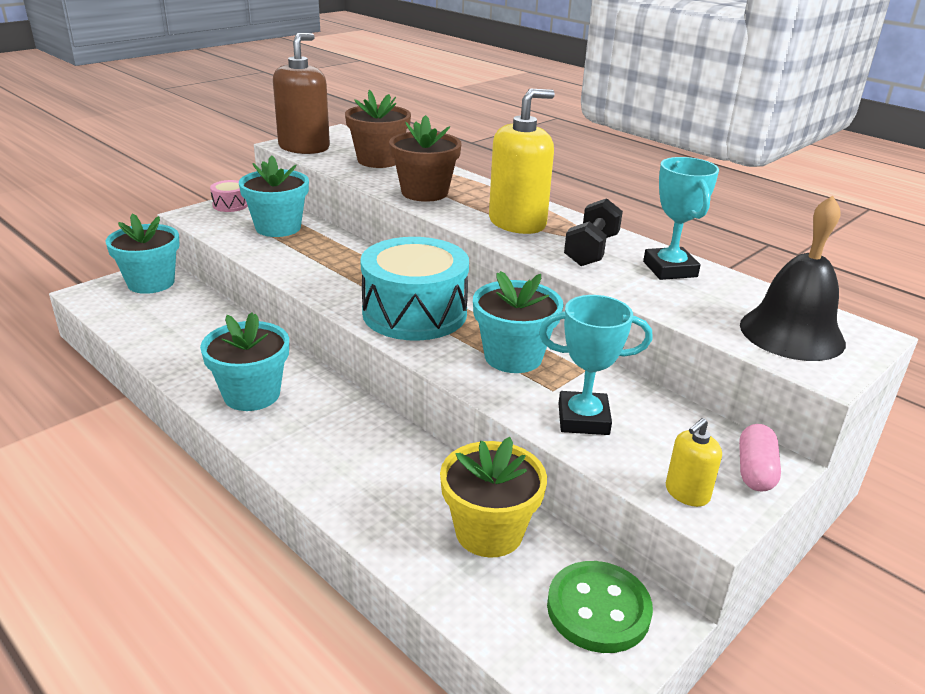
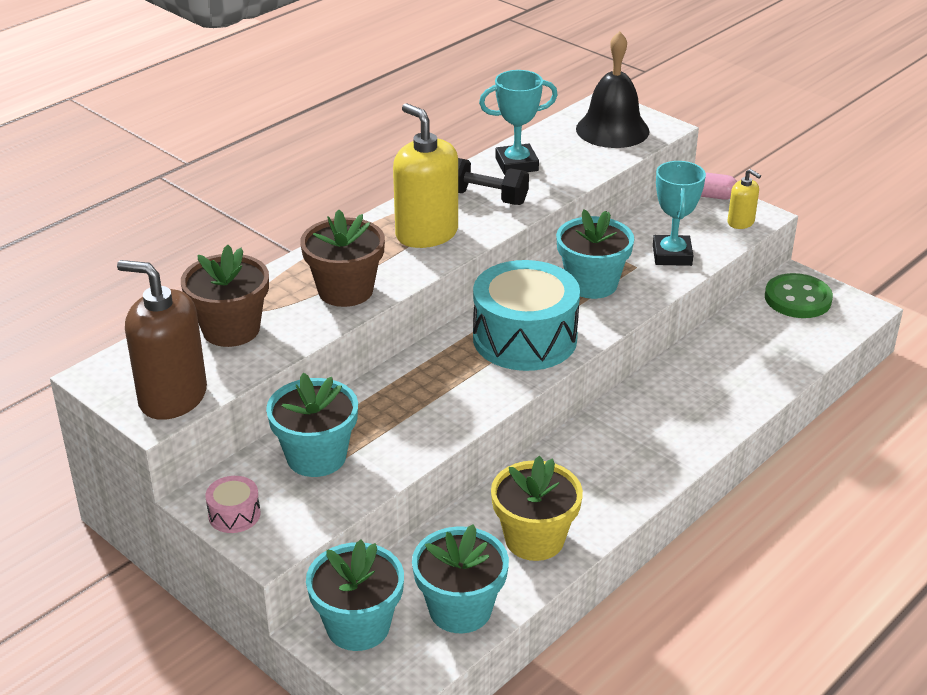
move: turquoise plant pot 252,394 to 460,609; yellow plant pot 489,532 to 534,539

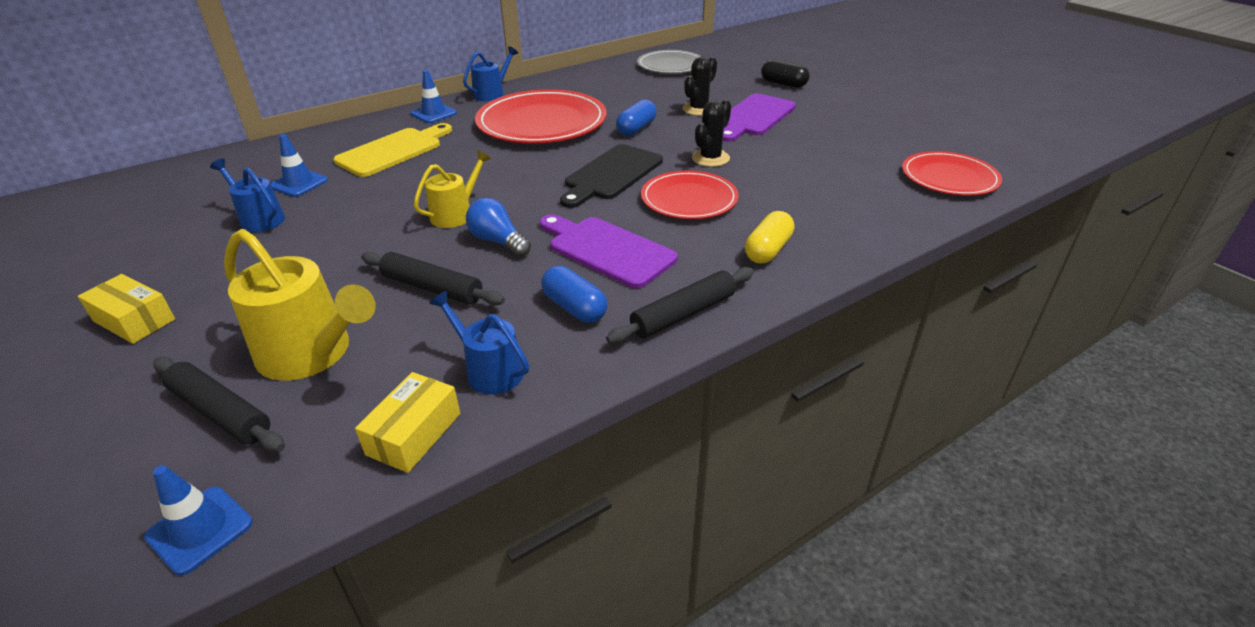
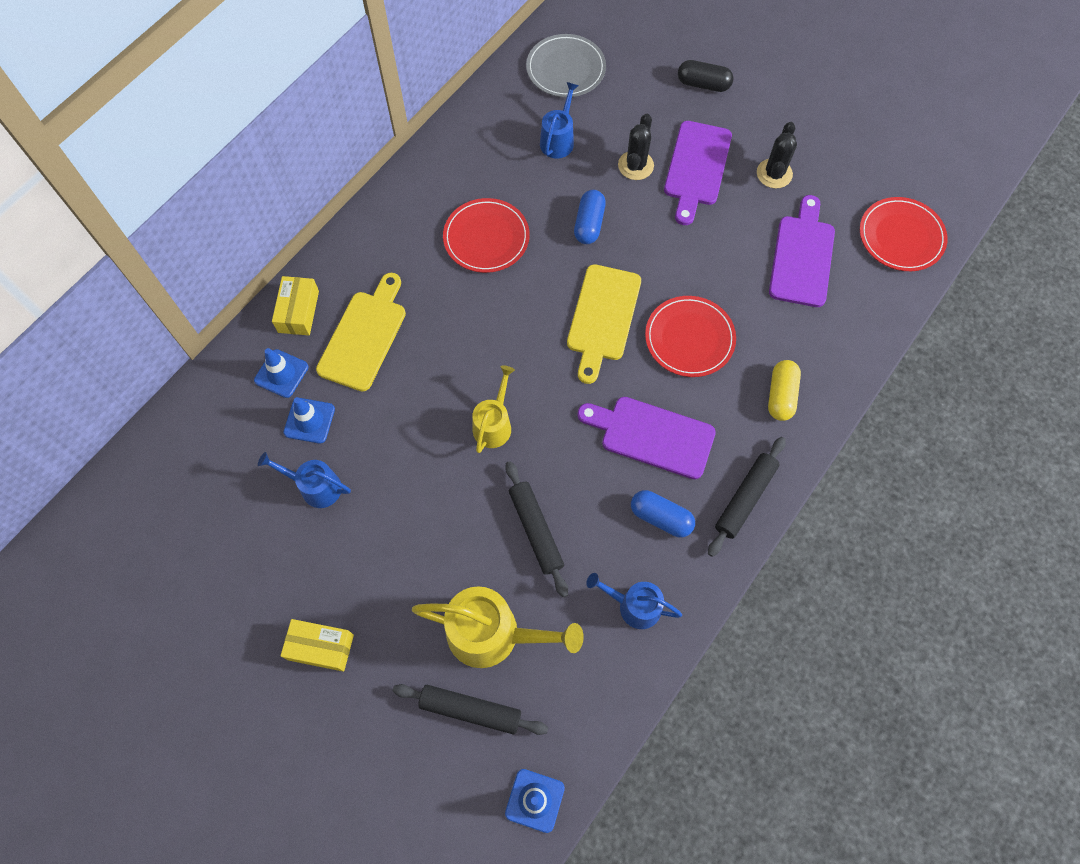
delete: royal blue lightbulb 498,241
insert: royal purple cutting board 802,256
move: yellow box 414,434 to 298,311; royal blue safety cone 434,113 to 281,373; royal blue watering pot 492,94 to 558,140; ebony cactus 710,158 to 774,174
recolor: ebony cutting board 611,174 to yellow cutting board 602,317
rotate: ebony pastry roller 432,288 = 536,530 60 degrees clockwise
resize: crimson dinner plate 542,122 = 486,238 x0.61

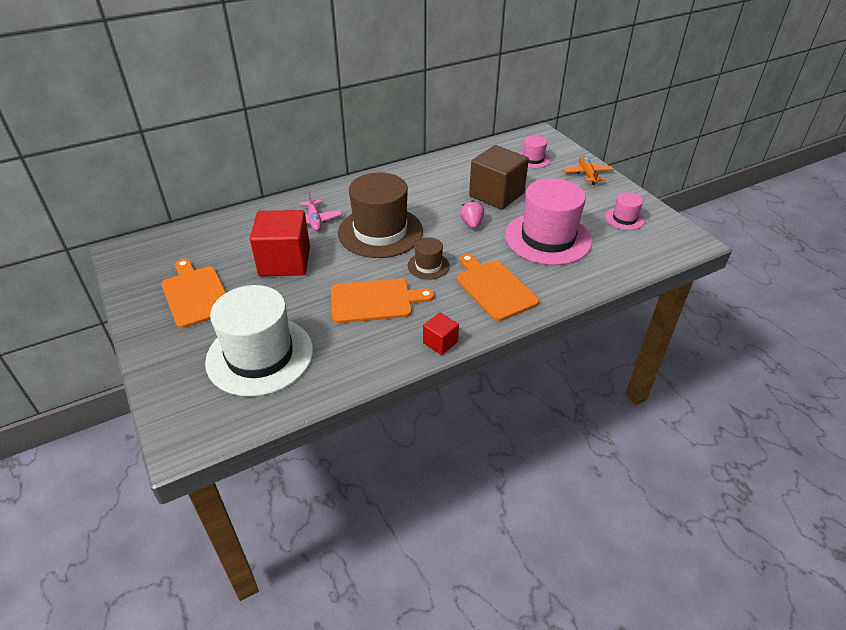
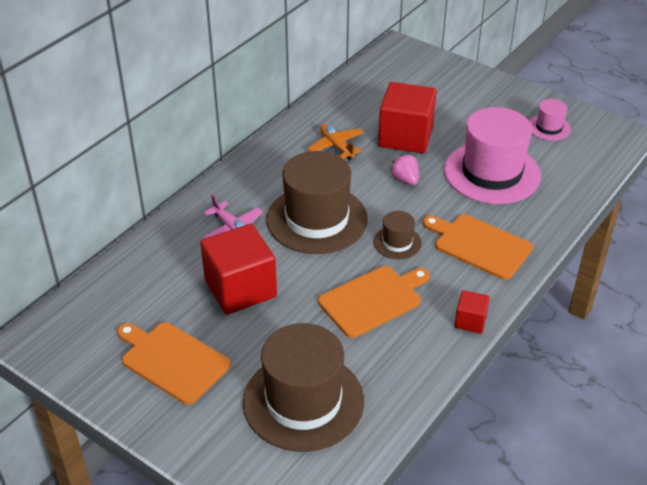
delete: rosy tall hat 533,159
move: orange-coloured toy plane 587,174 to 336,146
recolor: snow-white tall hat 260,355 to dark brown tall hat 303,401; dark brown block 496,195 to crimson block 405,137

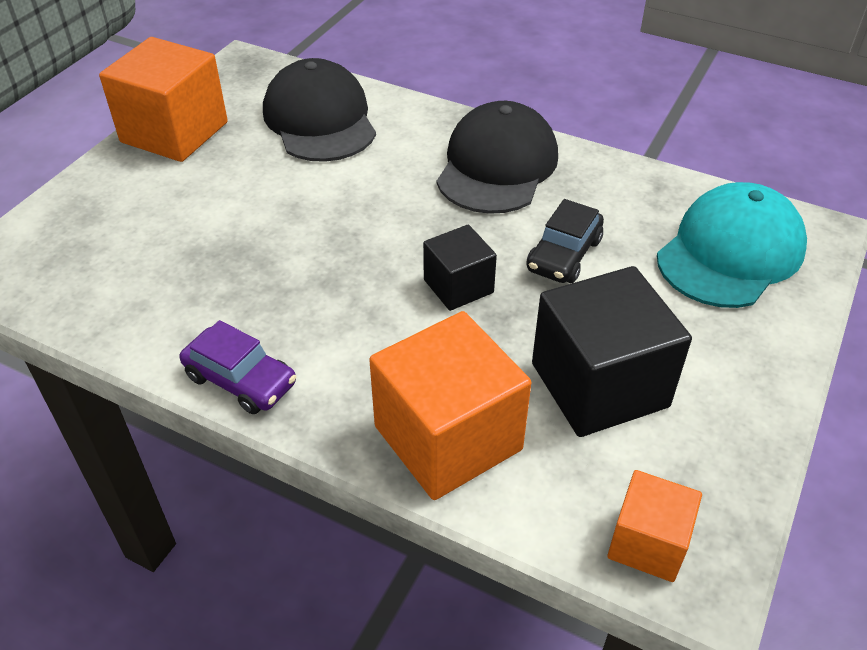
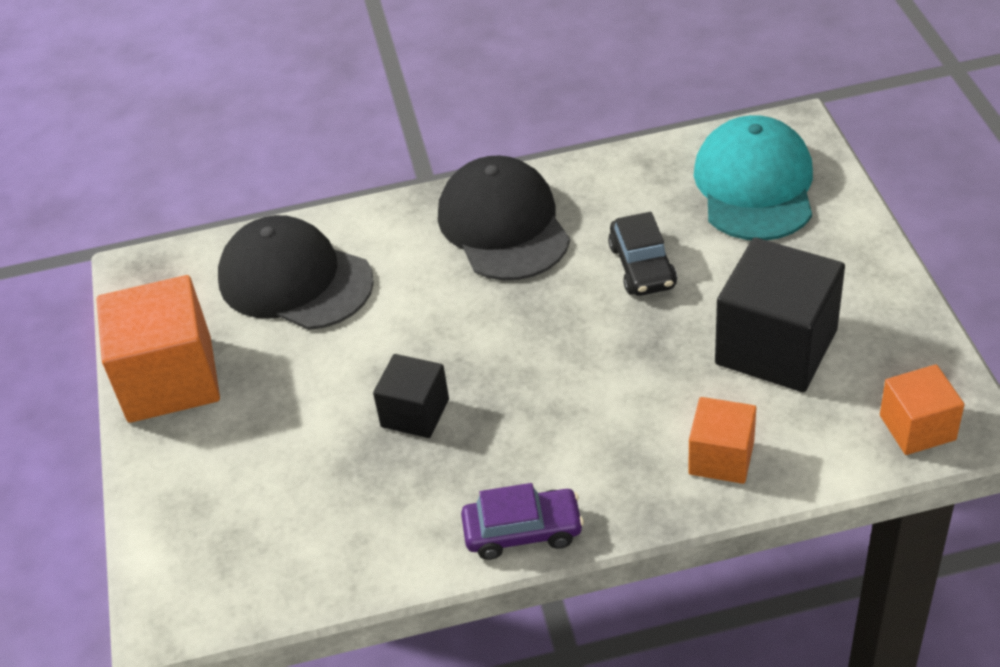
move: ebony block 458,286 to 415,413
resize: orange-coloured block 448,438 = 721,457 x0.56

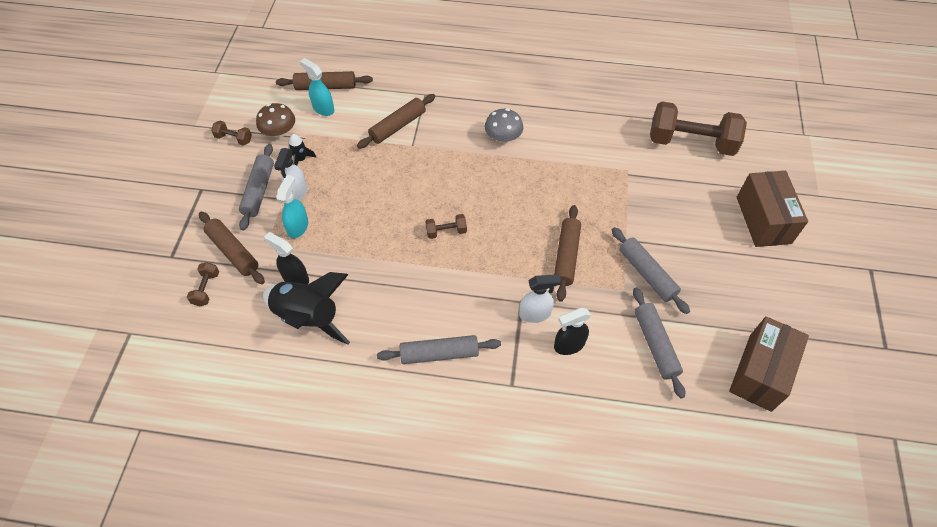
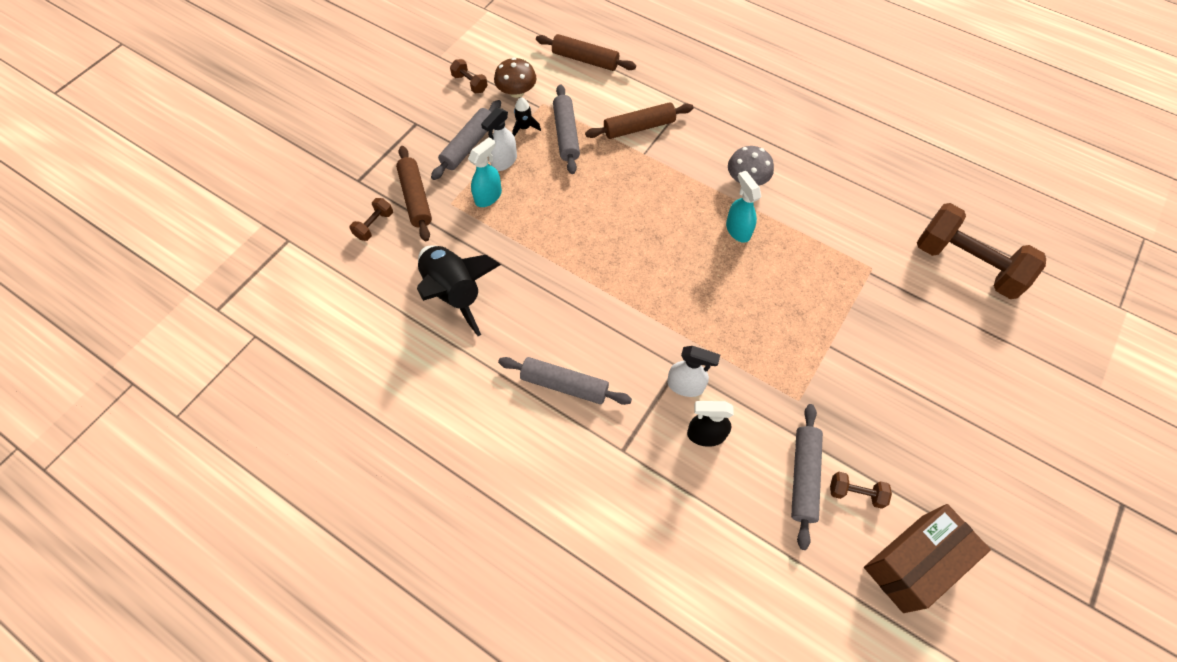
delete: ebony spray bottle 295,278; dark brown pastry roller 566,256; dark brown box 763,220
move: turquoise spray bottle 323,108 to 737,230; dark brown dumbbell 446,231 to 855,493; ash-grey pastry roller 647,274 to 566,134

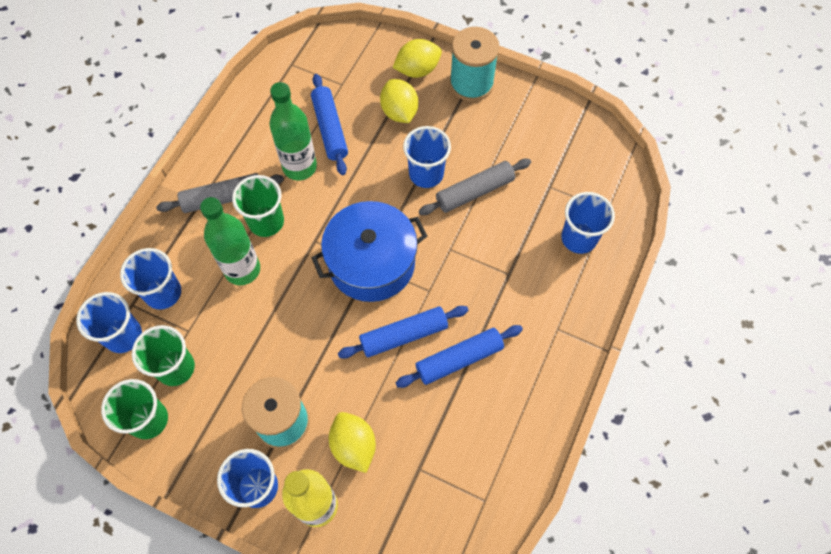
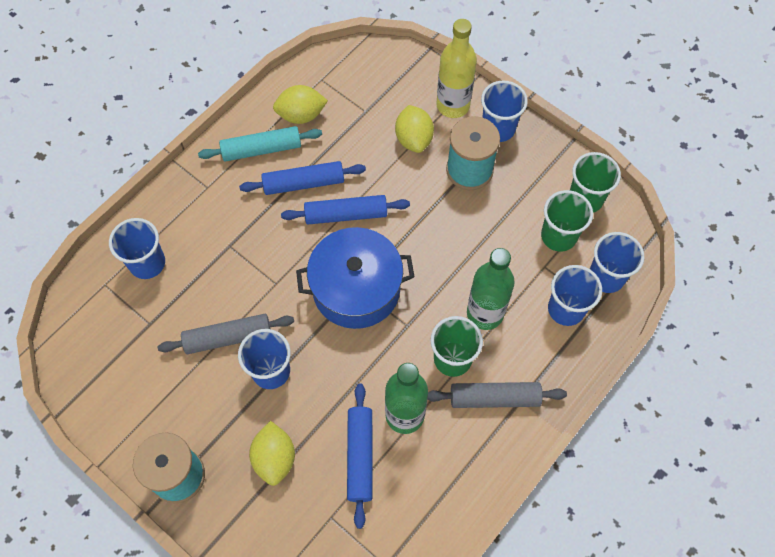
insert: turquoise pastry roller 261,149
move: yellow lemon 417,70 to 301,115

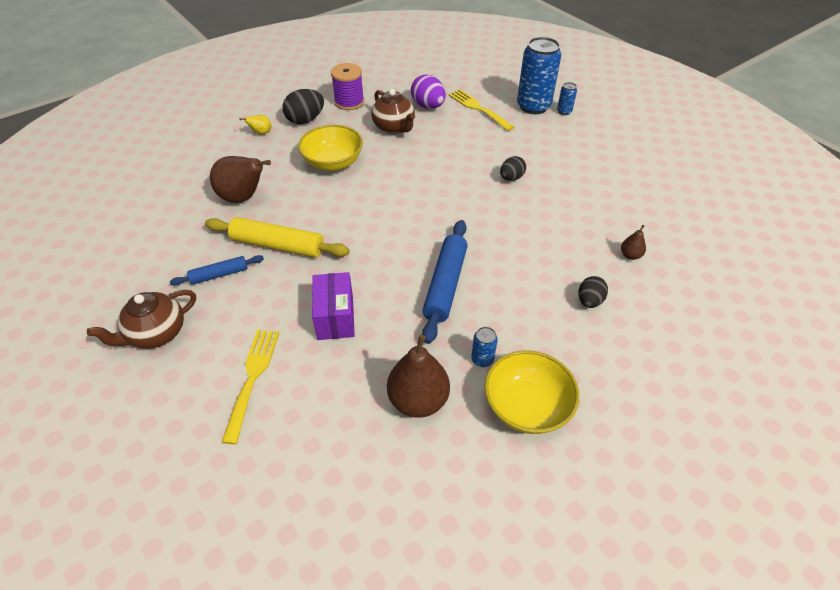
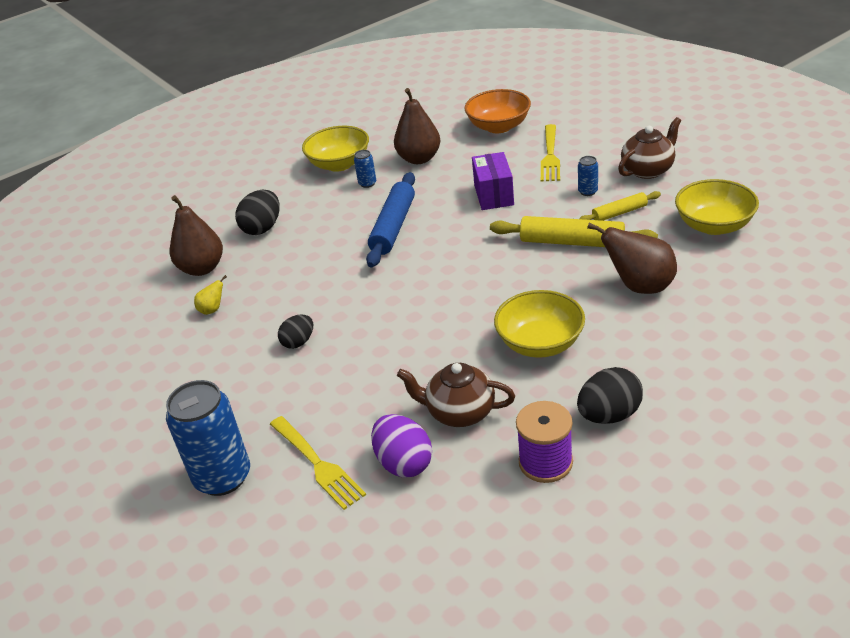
insert: orange-coloured serving bowl 498,126; yellow serving bowl 714,225
move: yellow toy pear 261,133 to 212,310; royal blue soda can 564,111 to 588,191
recolor: royal blue pastry roller 219,274 to yellow pastry roller 619,213
rotate: dark brown teapot 394,127 = 459,412 45 degrees counterclockwise
resize: ebony egg shape 589,301 = 262,228 x1.54; dark brown toy pear 630,255 = 202,268 x2.12

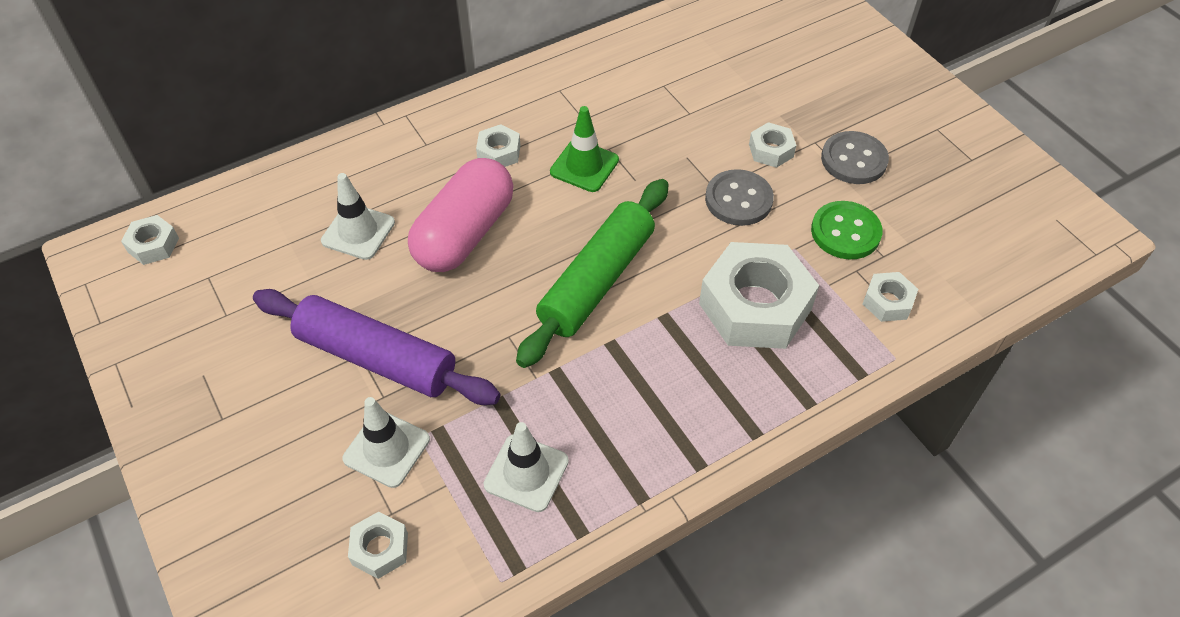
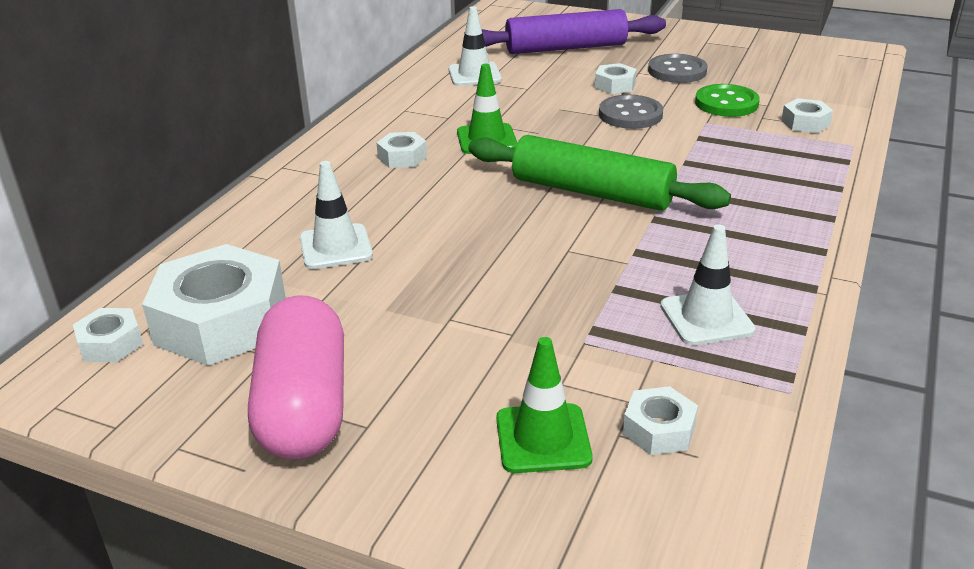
insert: leaf-green safety cone 543,438
move: royal purple pastry roller 377,358 to 566,48; snow-white safety cone 386,449 to 474,75; rosy capsule 465,233 to 304,406; snow-white hexagon nut 755,306 to 222,321
rotate: leaf-green pastry roller 597,281 = 592,192 60 degrees counterclockwise

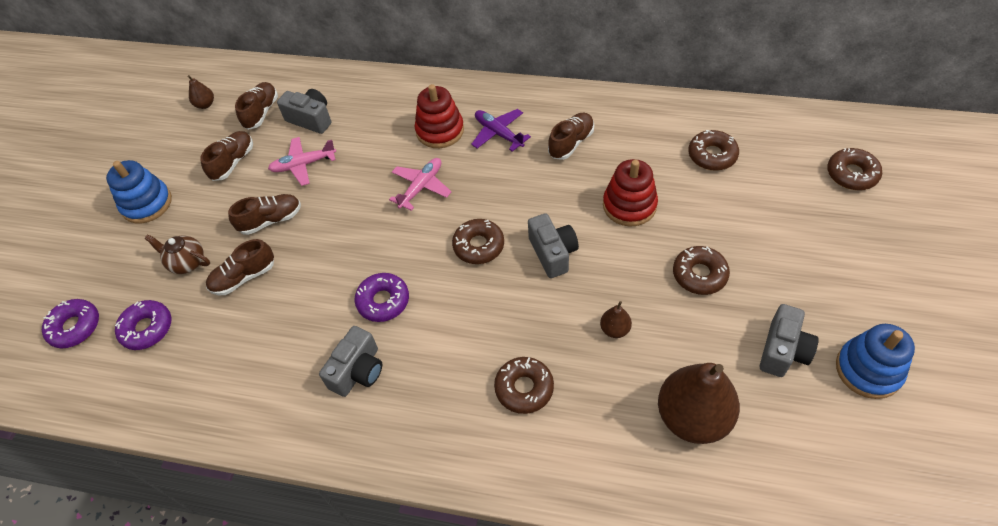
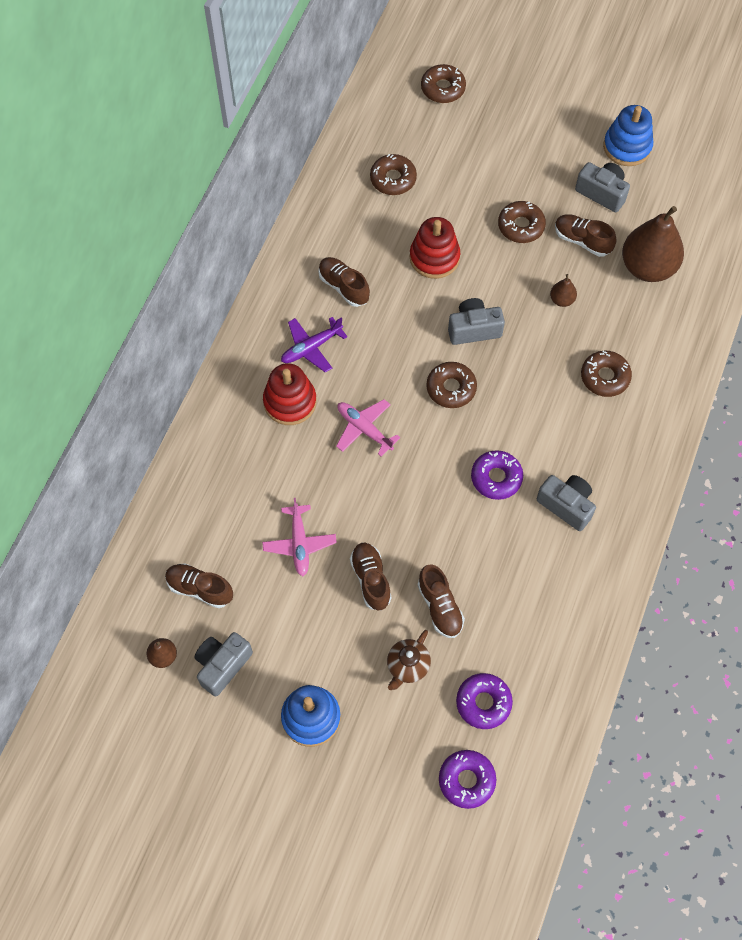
move: dark brown sneaker 233,162 to 582,240; ash-grey photo camera 311,119 to 222,665

